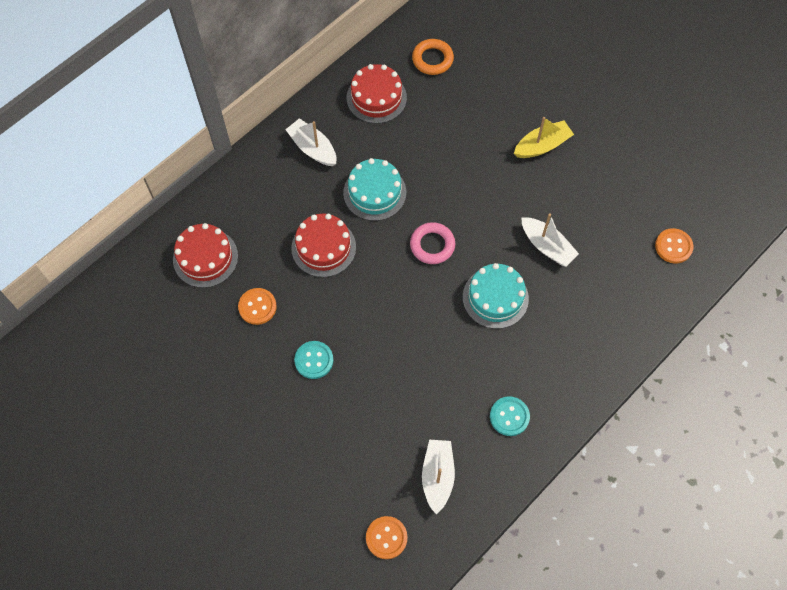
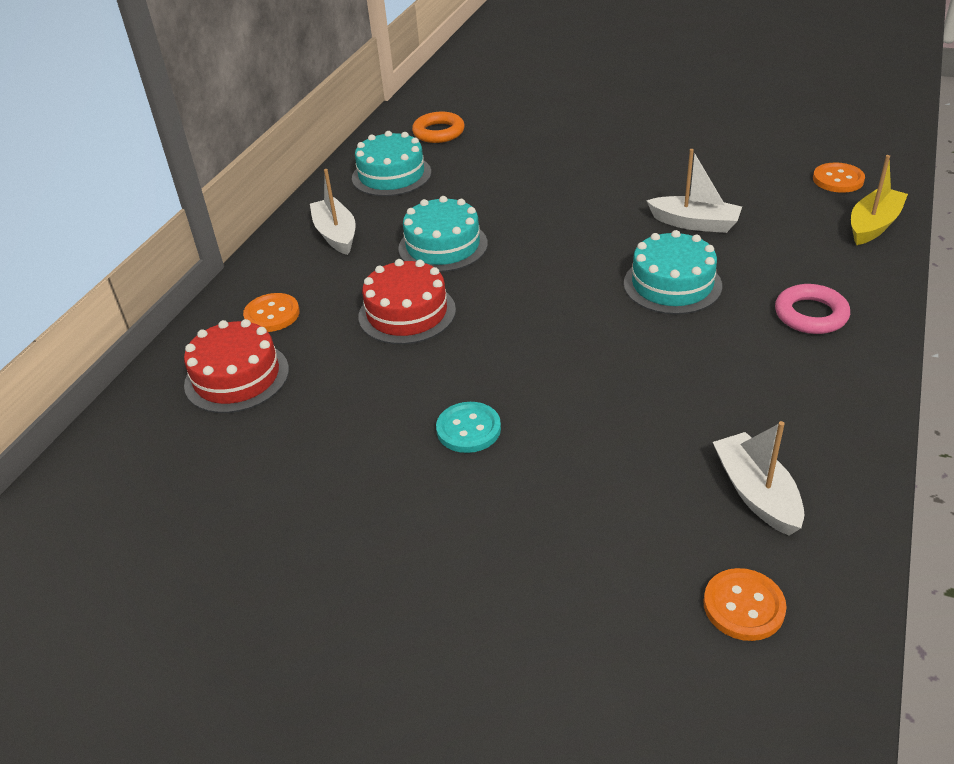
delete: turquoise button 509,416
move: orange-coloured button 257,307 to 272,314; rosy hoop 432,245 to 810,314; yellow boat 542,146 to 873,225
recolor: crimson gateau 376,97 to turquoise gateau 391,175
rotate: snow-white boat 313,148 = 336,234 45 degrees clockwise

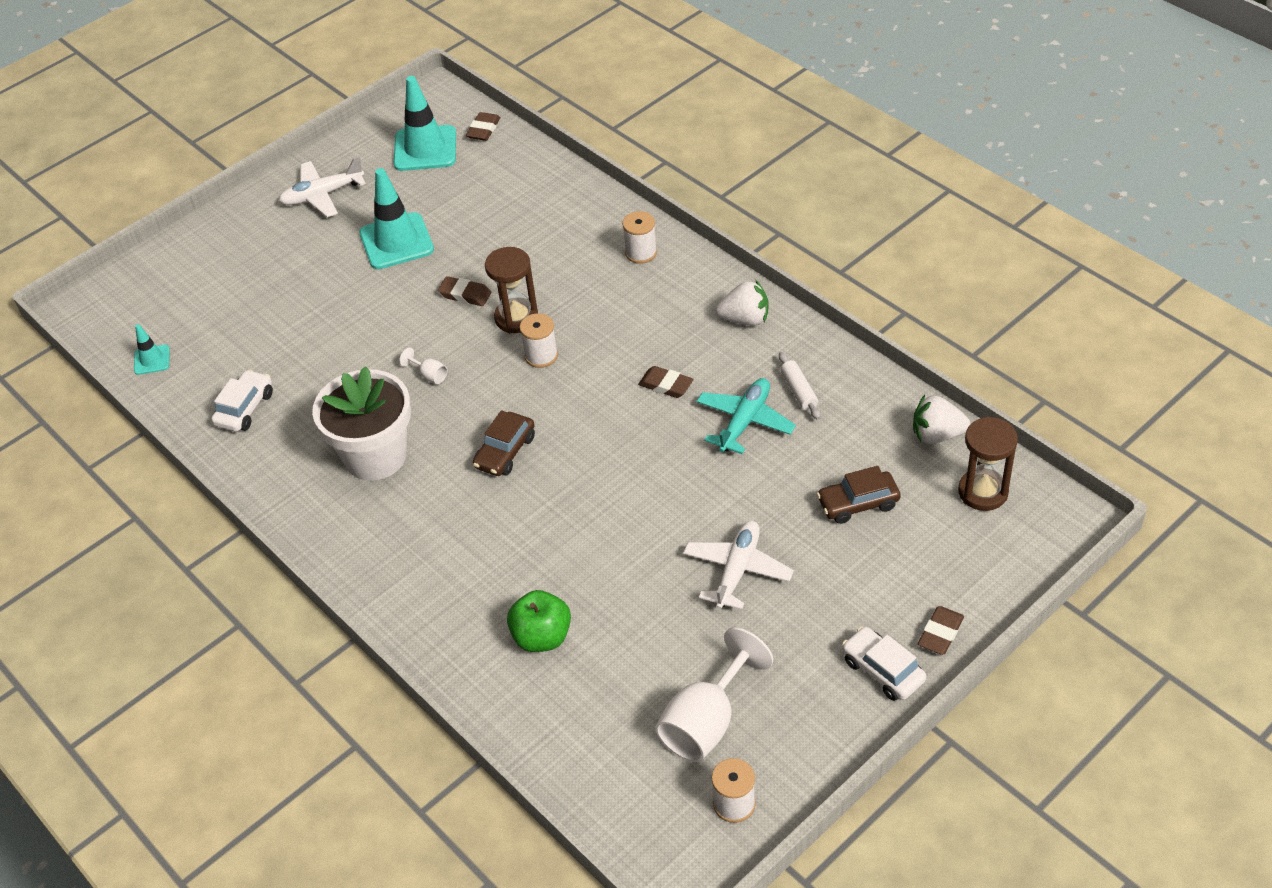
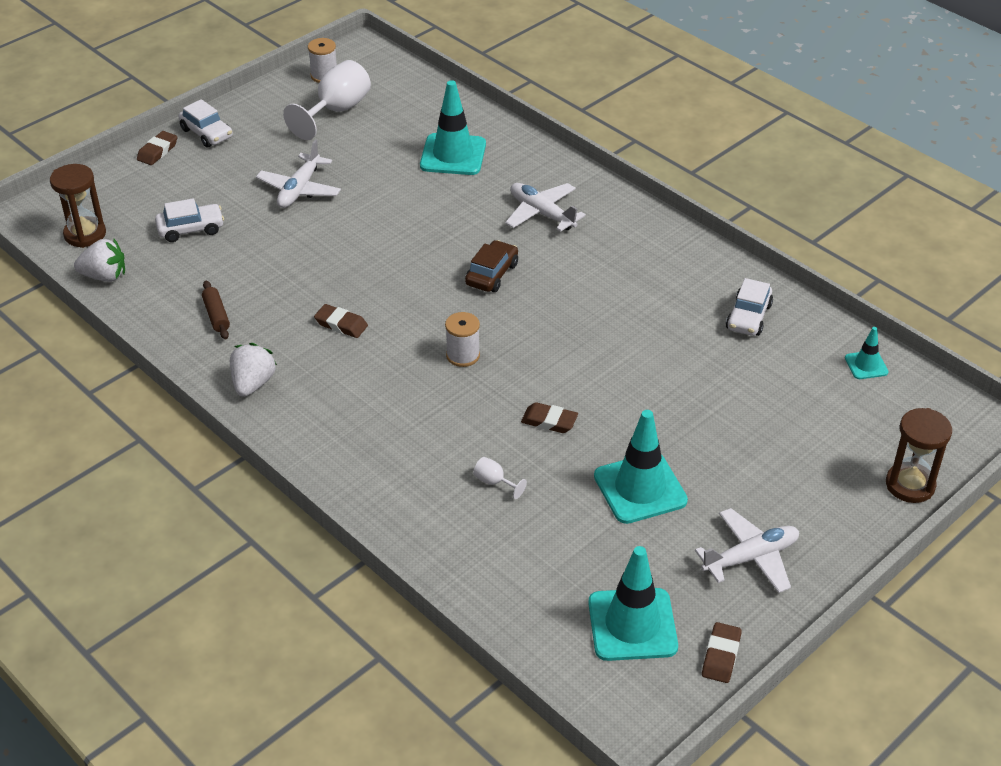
delete: snow-white plant pot 375,456; snow-white reel of thread 641,253; turquoise toy plane 745,422
insert: snow-white toy plane 542,213
move: snow-white goblet 429,375 to 494,482; dark brown eraser 483,130 to 721,656; dark brown sand timer 516,318 to 910,485
replace: leaf-green apple fruit 542,637 to turquoise safety cone 453,155
recolor: snow-white pastry roller 799,391 to dark brown pastry roller 216,315; dark brown car 858,503 to snow-white car 191,229
rotate: snow-white strawberry 745,319 = 253,384 105 degrees clockwise

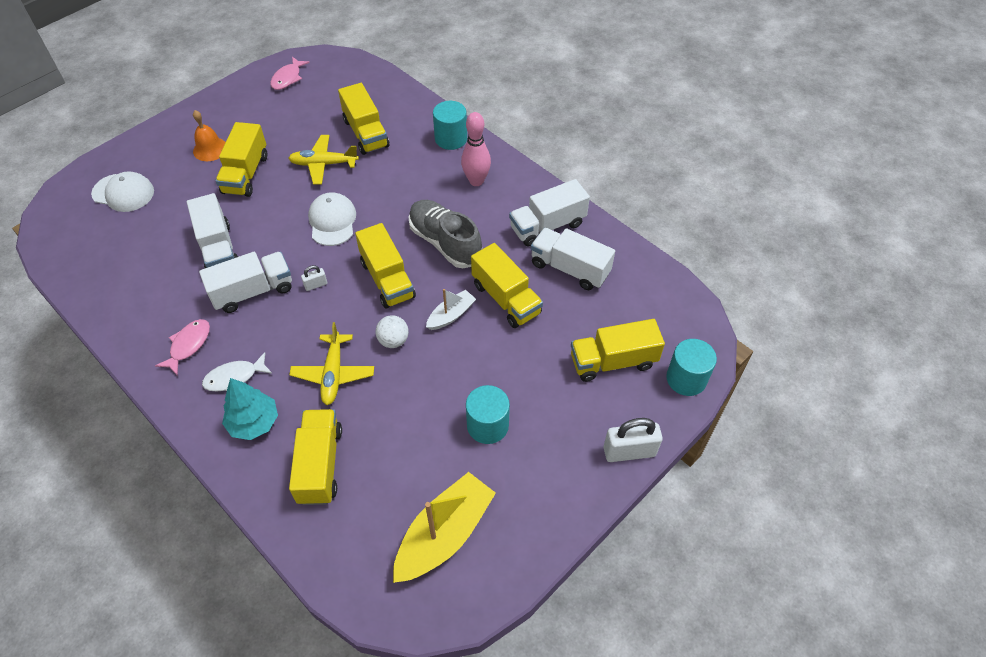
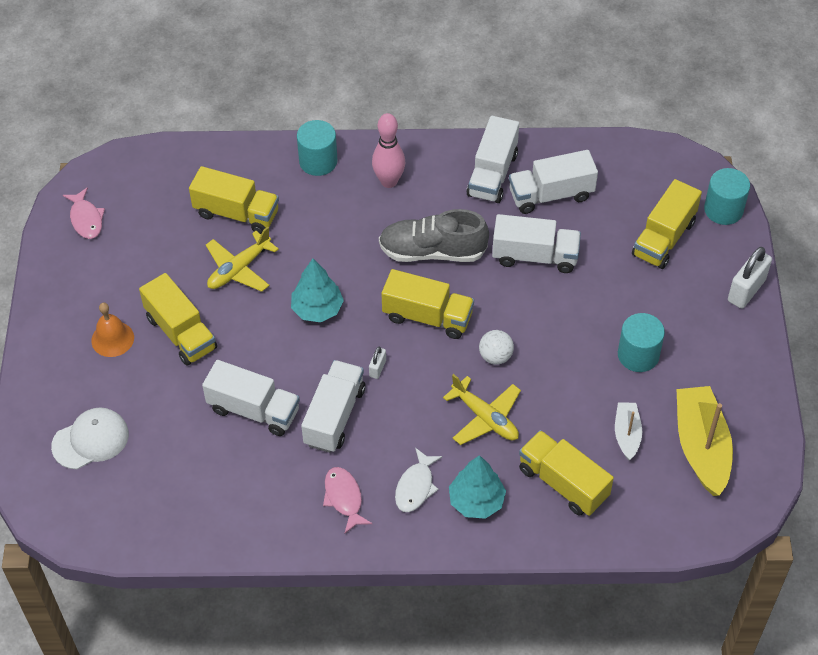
move: snow-white boat 451,315 to 627,434
replace: snow-white cap 332,221 to turquoise tree 317,309
recolor: yellow toy truck 506,299 to snow-white toy truck 535,256

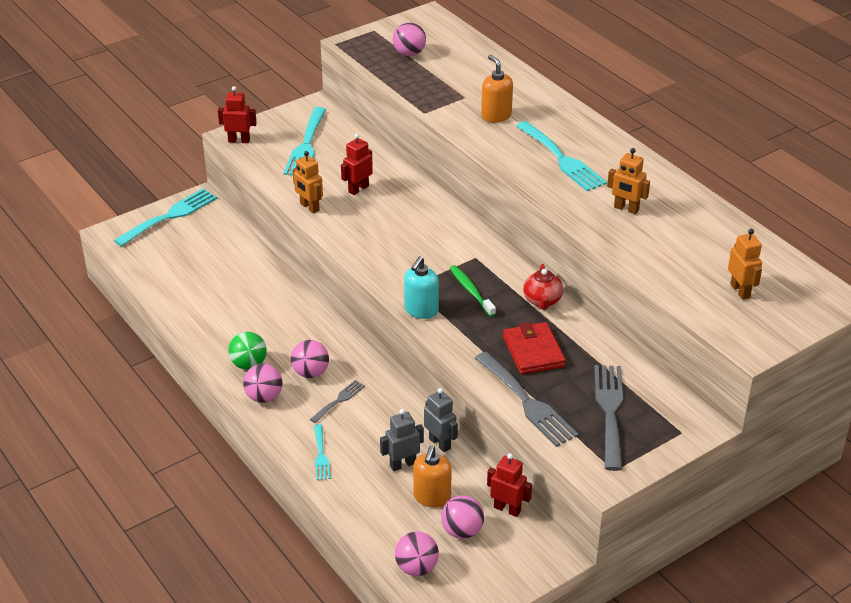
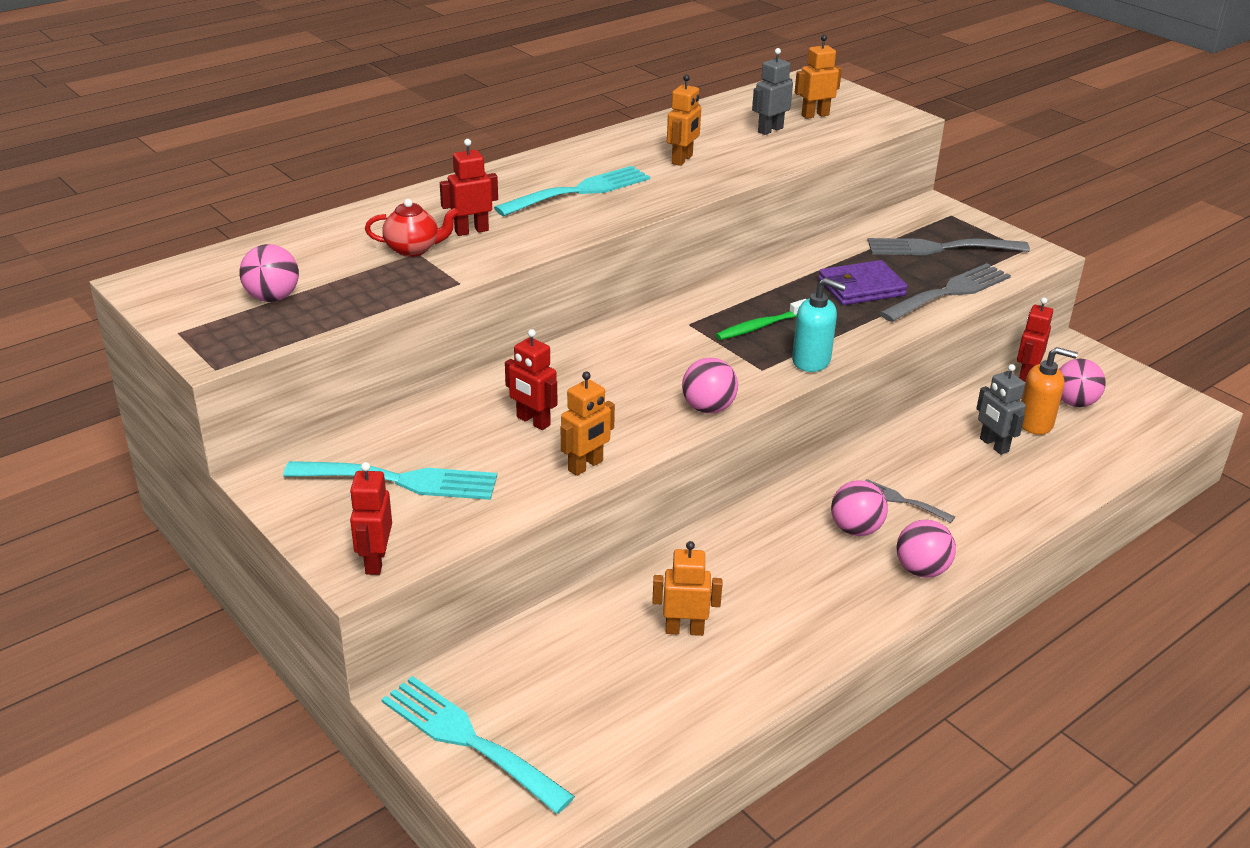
delete: leaf-green play ball 249,364; turquoise dinner fork 321,455
insert: orange-coloured robot figure 684,630
move: rosy play ball 416,567 to 708,408; ash-grey robot figure 440,443 to 770,130; crimson teapot 542,301 to 413,249
replace: orange-coloured soap pump 496,115 to crimson robot figure 471,231
recolor: crimson billfold 533,351 to royal purple billfold 861,287

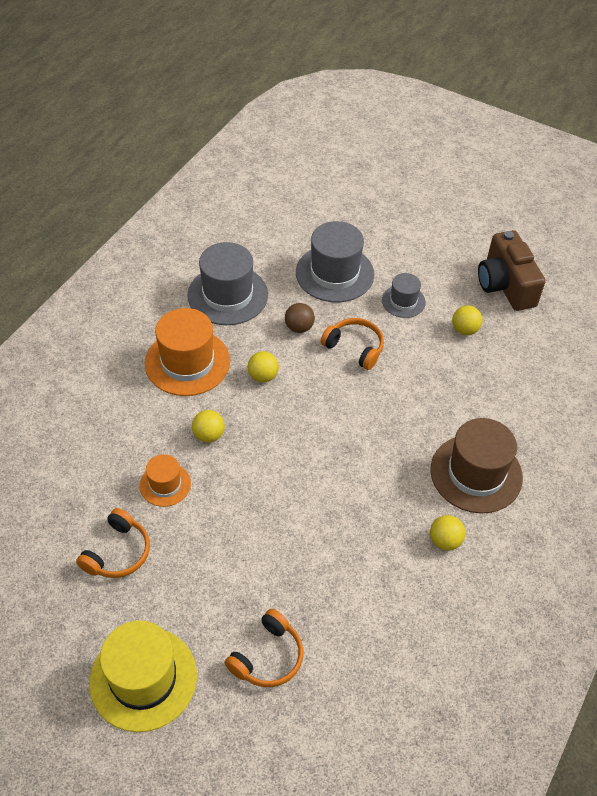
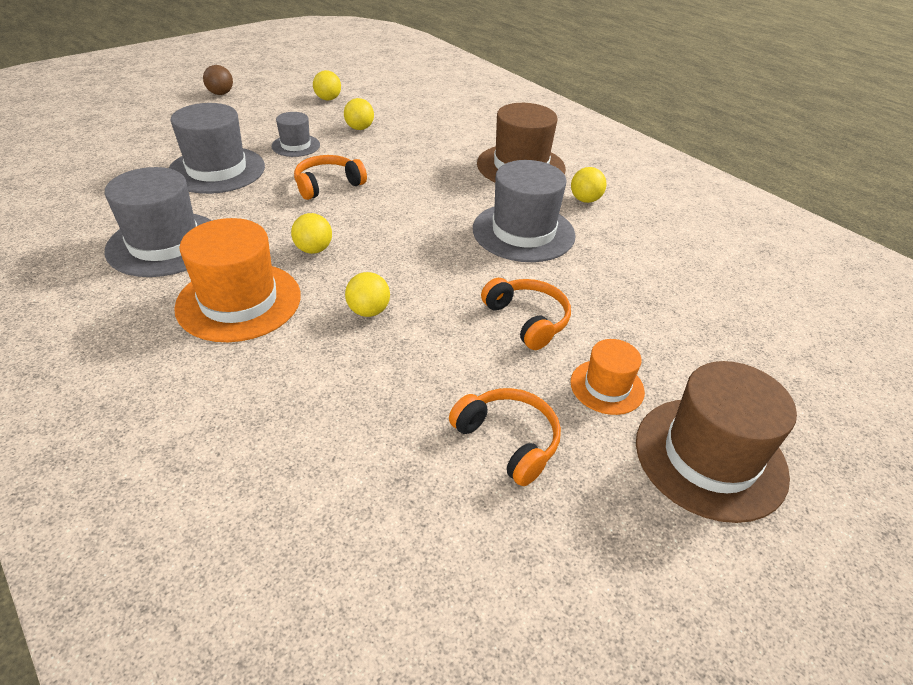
insert: ash-grey tall hat 523,232
move: orange-coloured tall hat 165,484 to 607,387; orange-coloured over-ear headphones 267,657 to 527,320; dark brown play ball 299,327 to 221,93
replace: dark brown photo camera 505,285 to yellow play ball 328,99
recolor: yellow tall hat 143,678 to dark brown tall hat 710,457

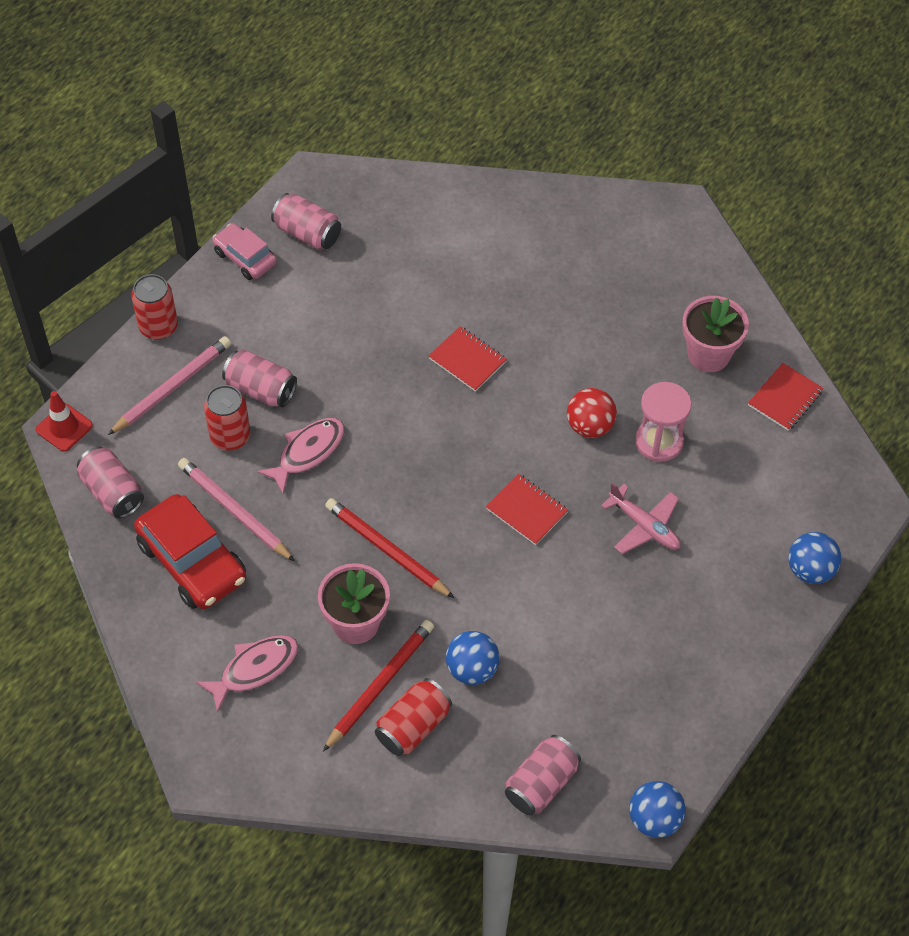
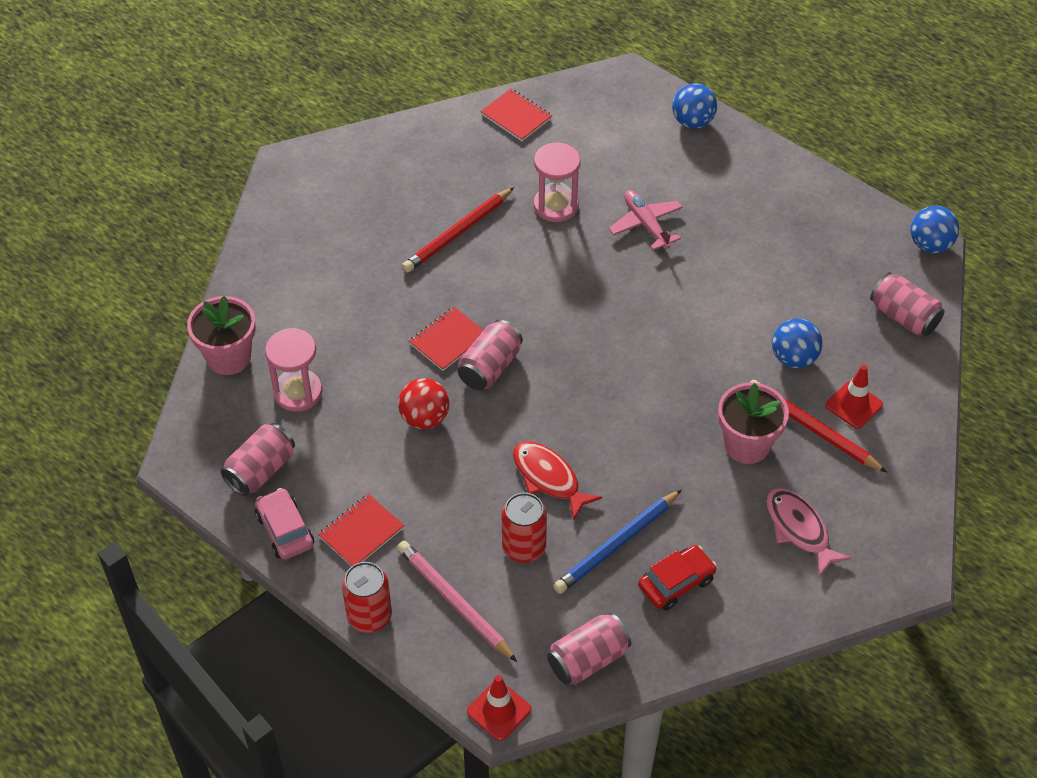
insert: rosy sand timer 298,392
move: rosy soda can 260,389 to 490,367; crimson pencil 387,550 to 458,233; crimson notebook 526,511 to 361,532; crimson play ball 590,426 to 424,418; rosy plant pot 708,354 to 228,357
replace: crimson soda can 413,726 to crimson safety cone 853,405
recolor: rosy pencil 234,511 to royal blue pencil 617,544; rosy fish figure 308,452 to crimson fish figure 549,478
rotate: rosy car 245,258 = 285,530 105 degrees clockwise; rosy toy plane 644,526 = 646,224 75 degrees counterclockwise
resize: crimson car 192,561 = 676,583 x0.59

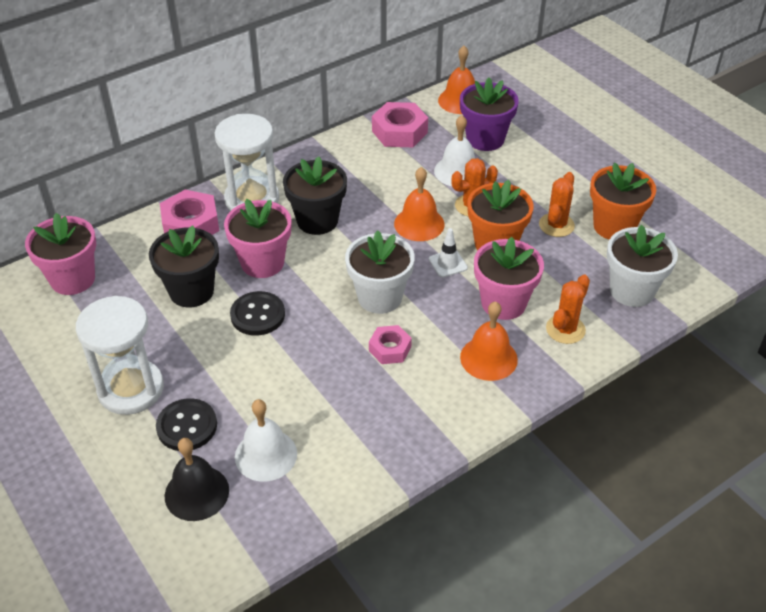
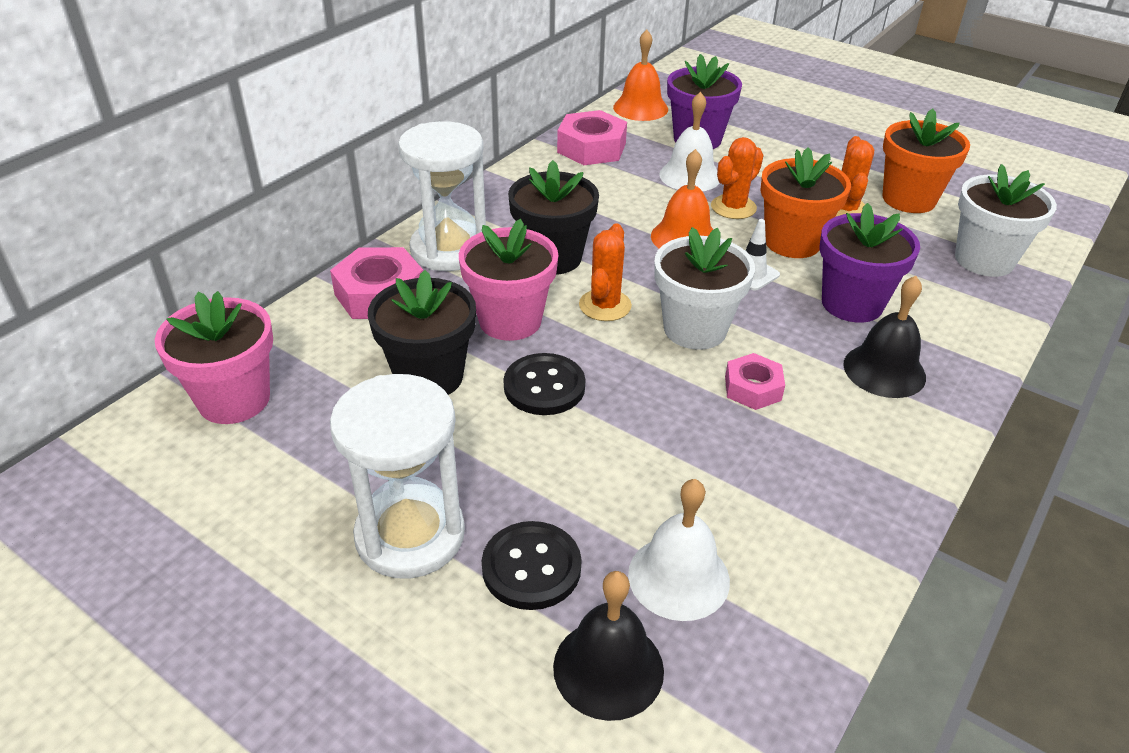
move: orange-coloured cactus 565,329 to 605,305
recolor: orange-coloured school bell 488,358 to ebony school bell 884,370; rosy plant pot 503,303 to royal purple plant pot 852,303

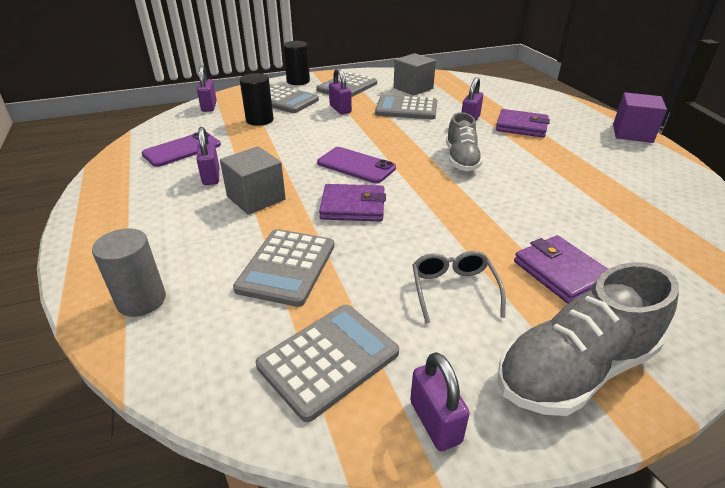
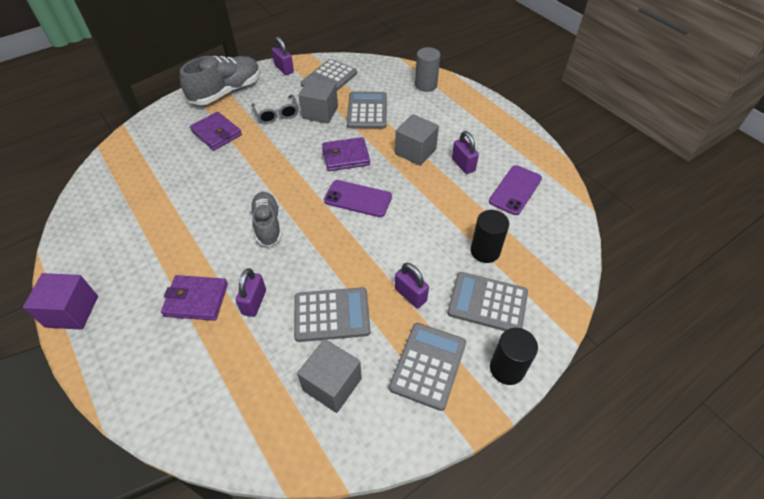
delete: royal purple small lock 209,107
insert: ash-grey block 320,112

